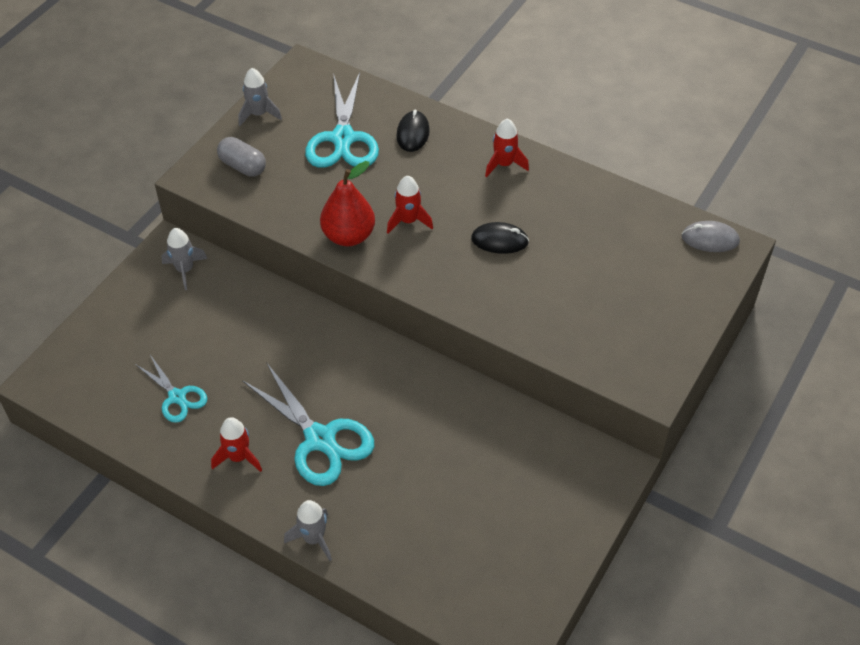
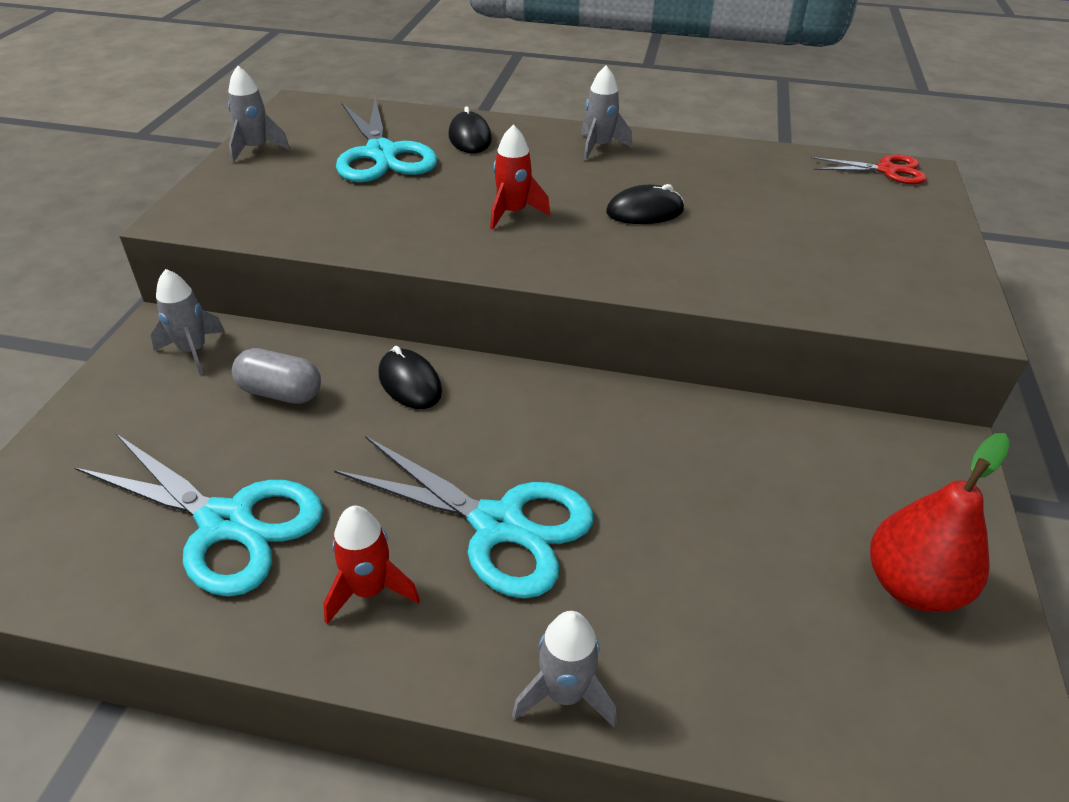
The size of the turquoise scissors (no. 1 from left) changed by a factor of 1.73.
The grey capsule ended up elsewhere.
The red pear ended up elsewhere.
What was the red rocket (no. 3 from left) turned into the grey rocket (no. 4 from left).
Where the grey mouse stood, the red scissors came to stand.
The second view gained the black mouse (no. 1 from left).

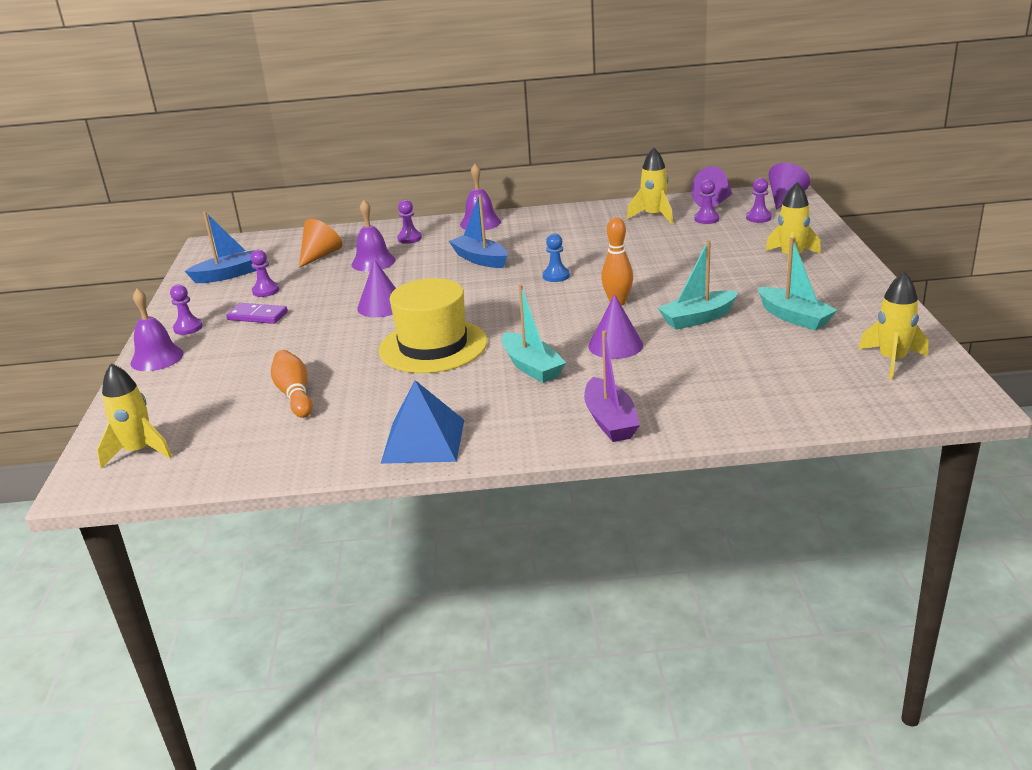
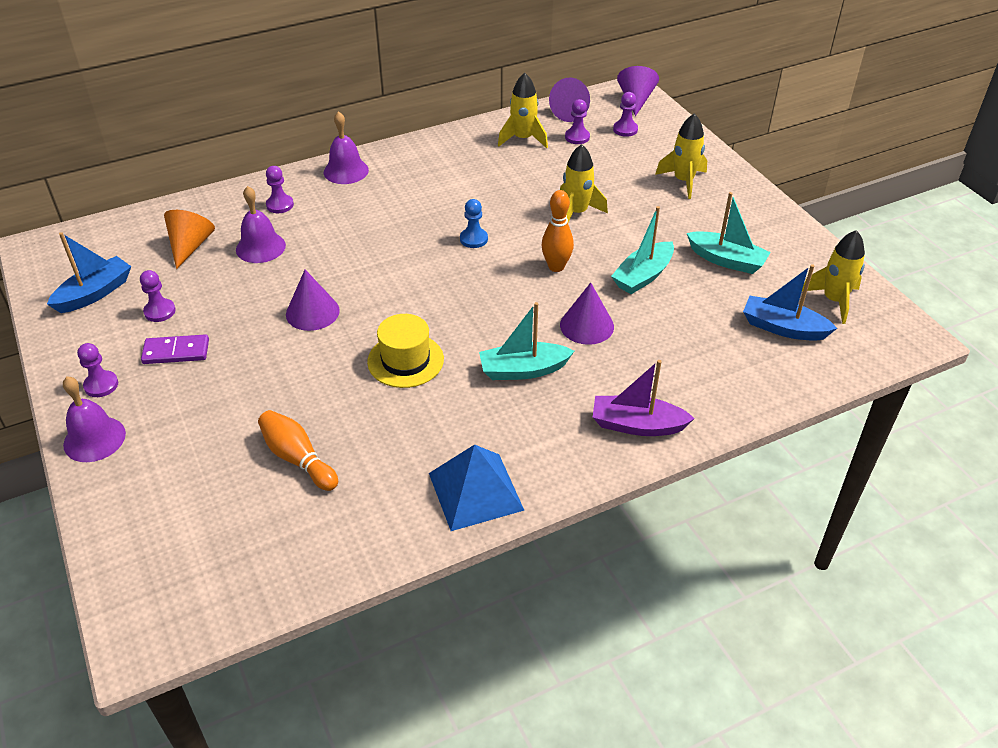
The yellow rocket (no. 1 from left in the first image) ended up elsewhere.
The size of the yellow hat changed by a factor of 0.67.
The blue boat (no. 2 from left) ended up elsewhere.
The turquoise boat (no. 1 from left) ended up facing another way, 135 degrees clockwise from before.
The purple boat ended up facing another way, 135 degrees clockwise from before.

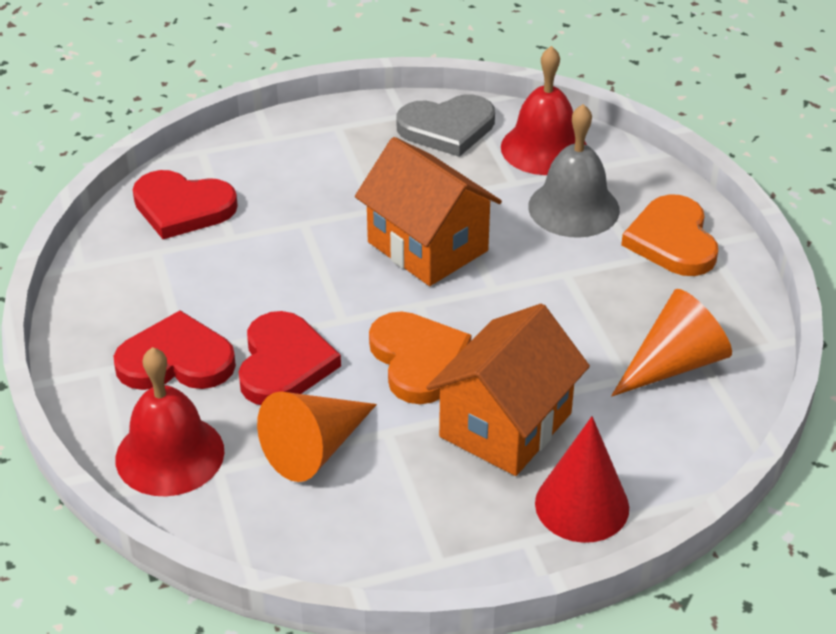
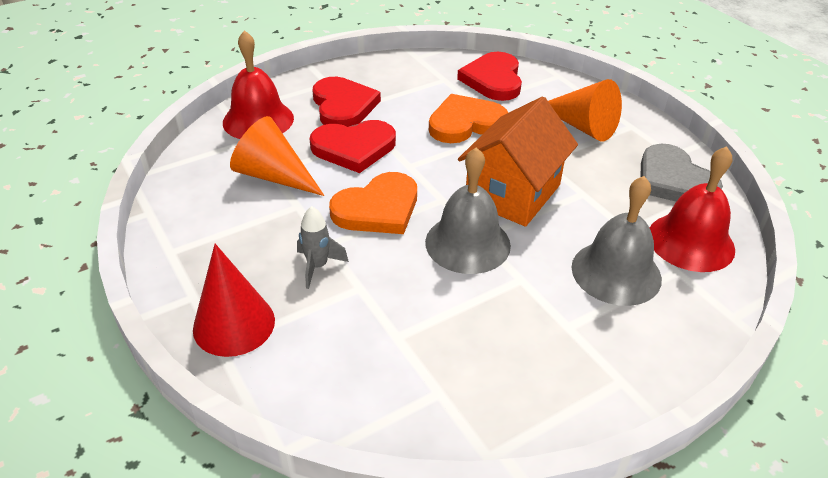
Where the orange house (no. 2 from left) stood, the grey rocket came to stand.
The orange cone (no. 2 from left) ended up elsewhere.
The orange heart (no. 2 from left) ended up elsewhere.
The second view gained the grey bell (no. 1 from left).

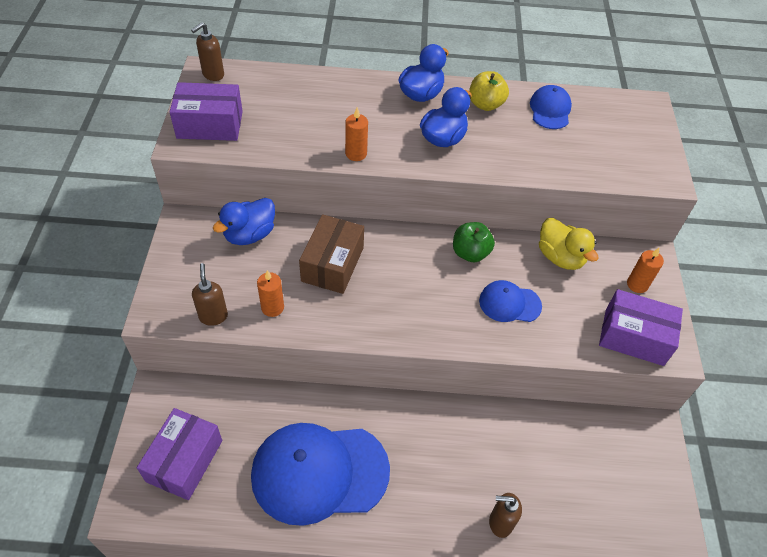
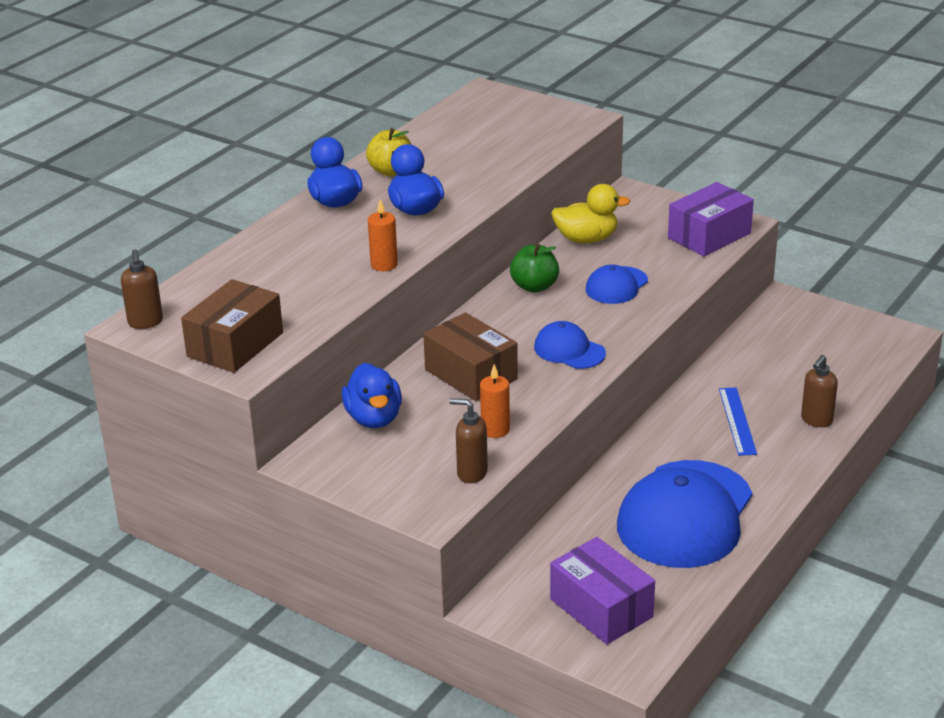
What was the purple box (no. 2 from left) turned into the brown box (no. 1 from left).
The blue cap (no. 3 from left in the first image) ended up elsewhere.
The second view lost the orange candle (no. 3 from left).
The second view gained the blue ruler.

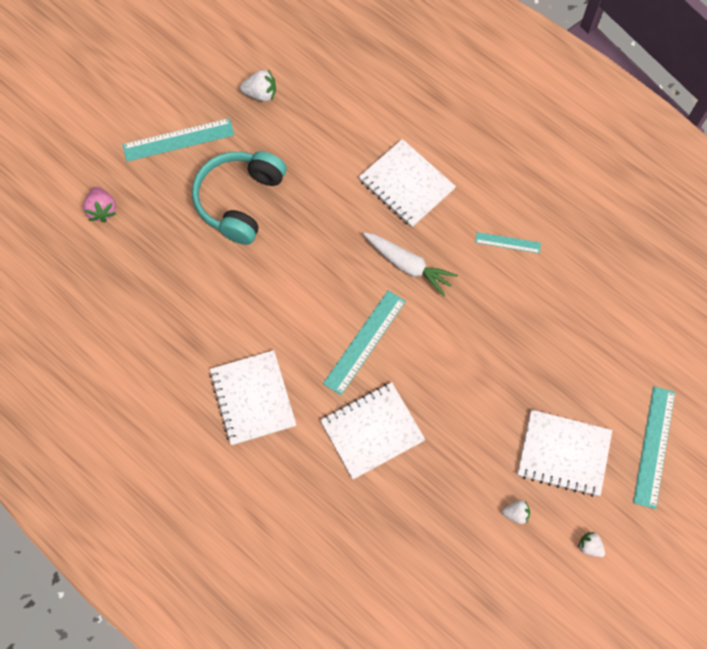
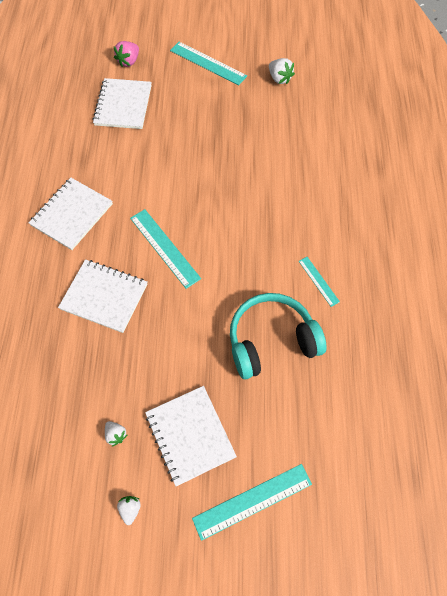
The turquoise headphones ended up elsewhere.
The turquoise ruler (no. 2 from left in the first image) ended up facing another way, 60 degrees clockwise from before.
The white notebook (no. 3 from left) ended up elsewhere.
The second view lost the white carrot.

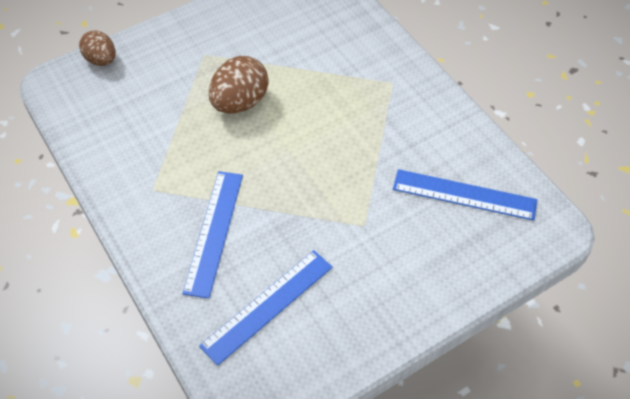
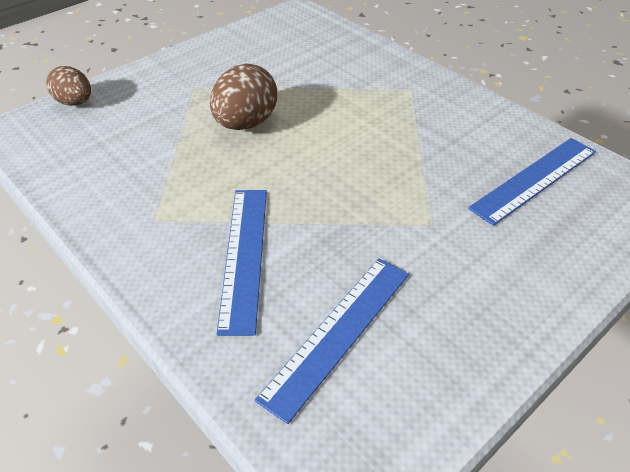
The blue ruler (no. 3 from left) ended up facing another way, 45 degrees counterclockwise from before.

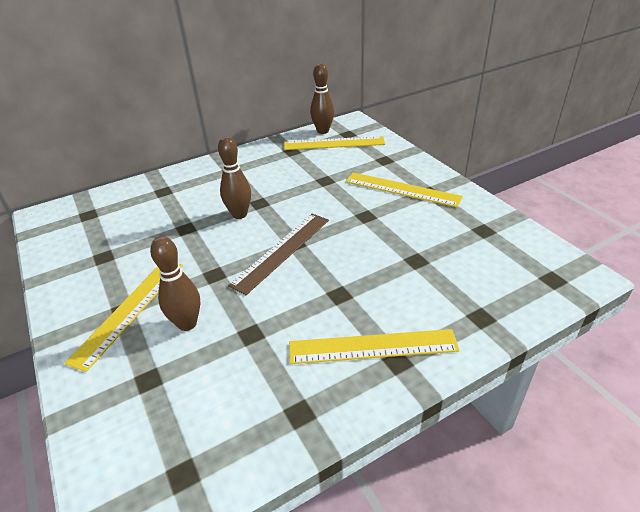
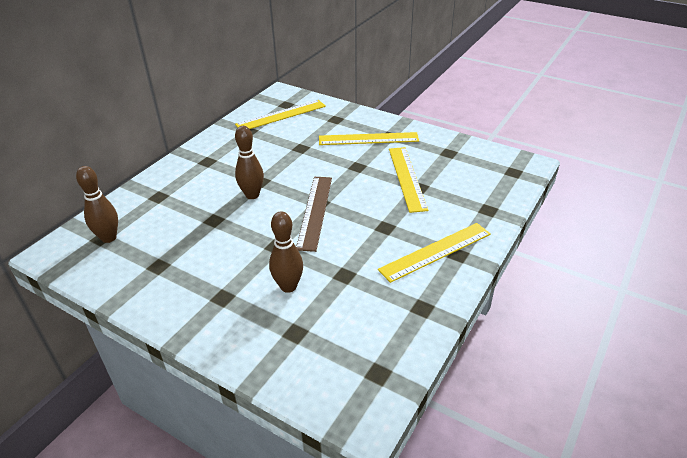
The yellow ruler (no. 1 from left in the first image) ended up elsewhere.
The brown bowling pin (no. 3 from left in the first image) ended up elsewhere.

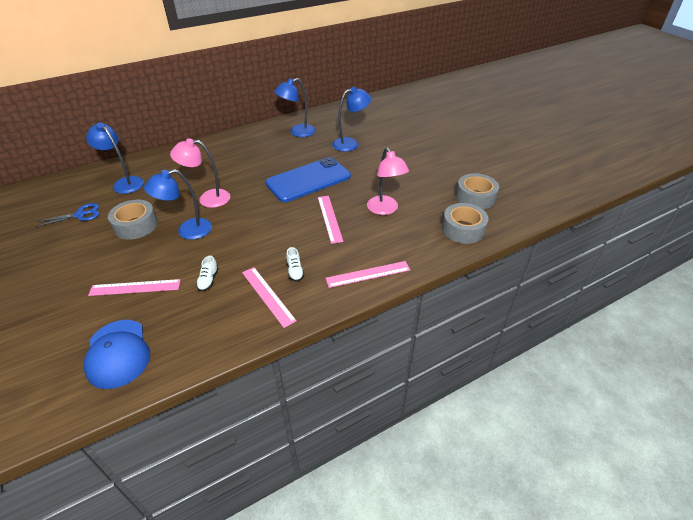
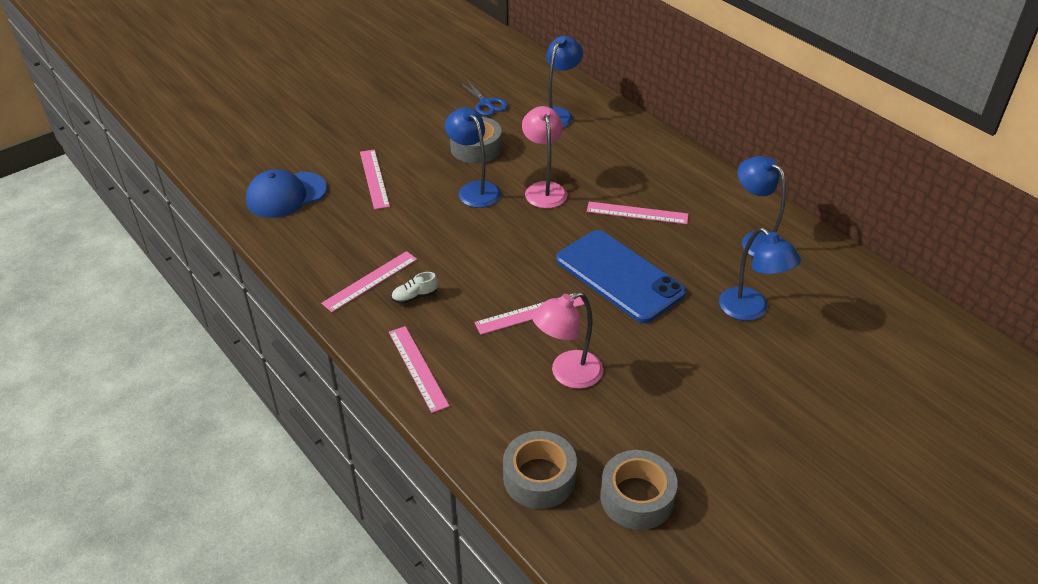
The second view lost the white shoe (no. 1 from left).
The second view gained the pink ruler (no. 5 from left).

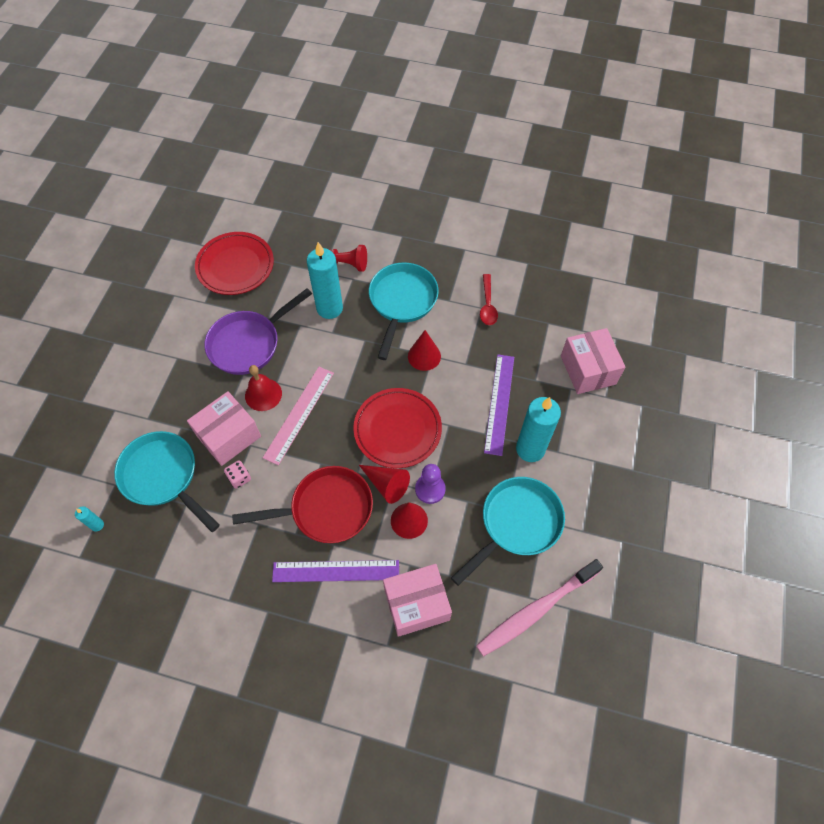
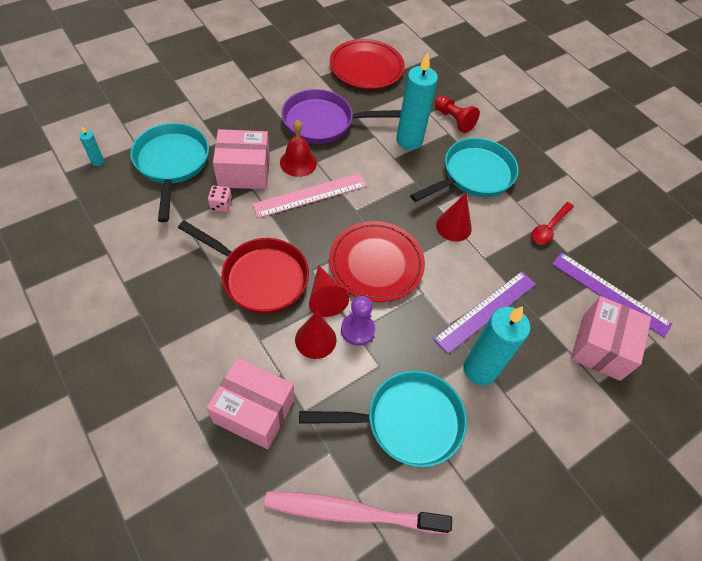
The purple ruler (no. 1 from left in the first image) ended up elsewhere.

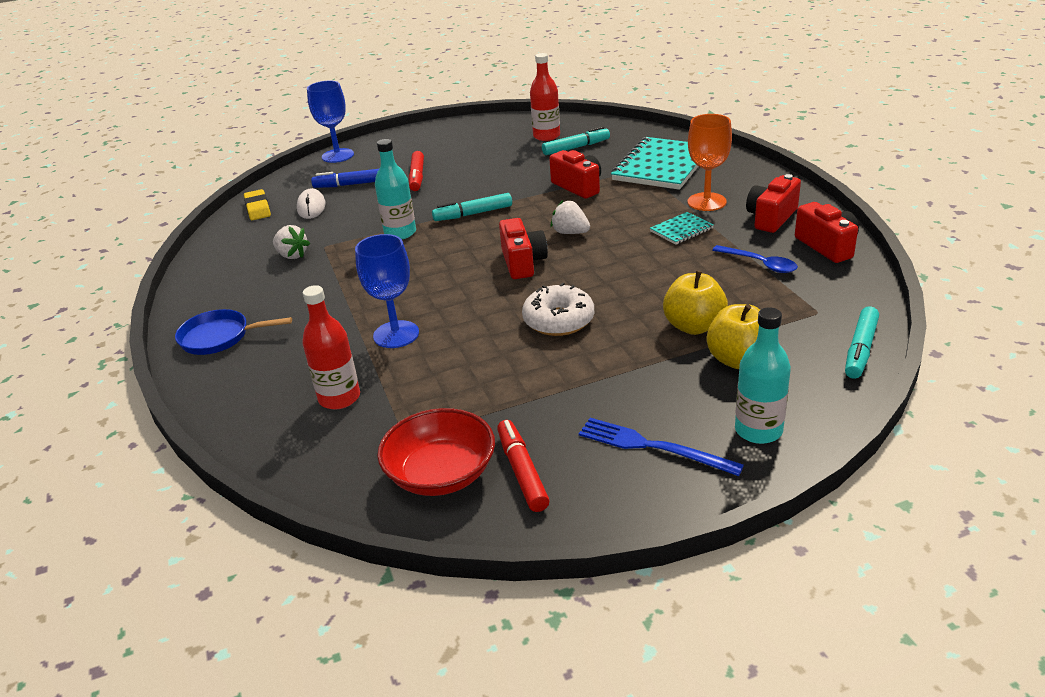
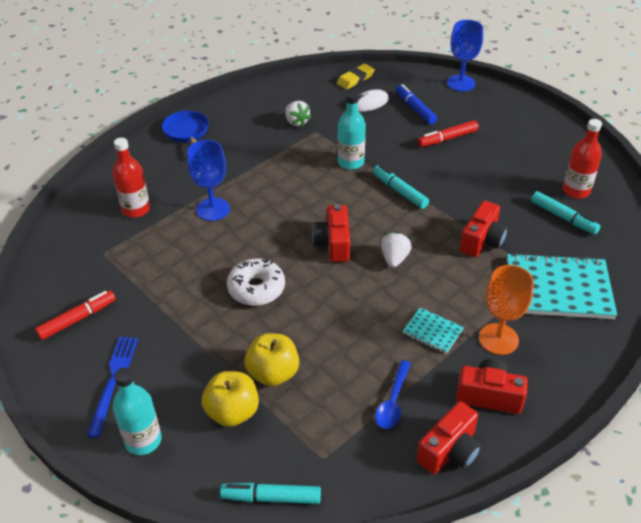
The white strawberry (no. 1 from left) ended up facing another way, 45 degrees counterclockwise from before.
The second view lost the red bowl.
The red camera (no. 1 from left) ended up facing another way, 120 degrees clockwise from before.

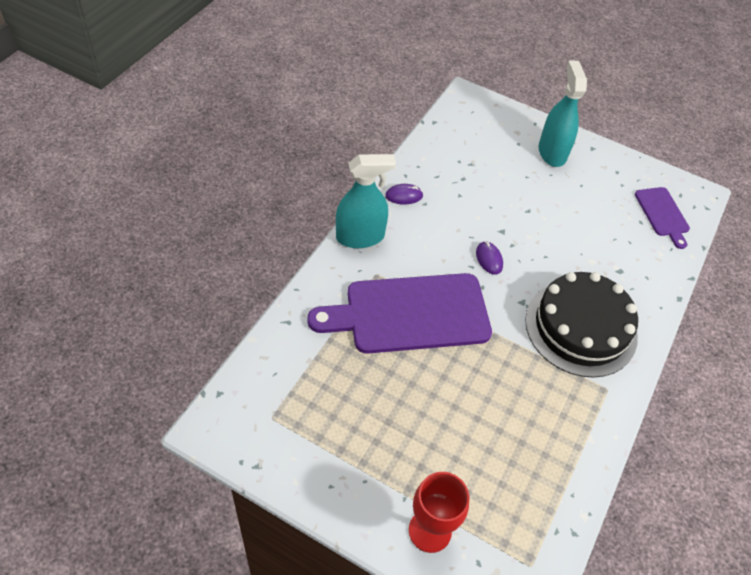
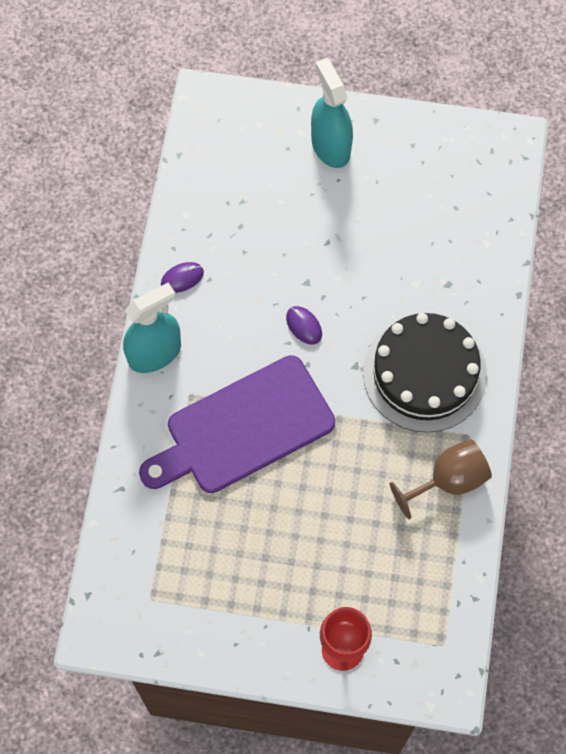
The second view lost the purple cutting board (no. 2 from left).
The second view gained the brown goblet.

